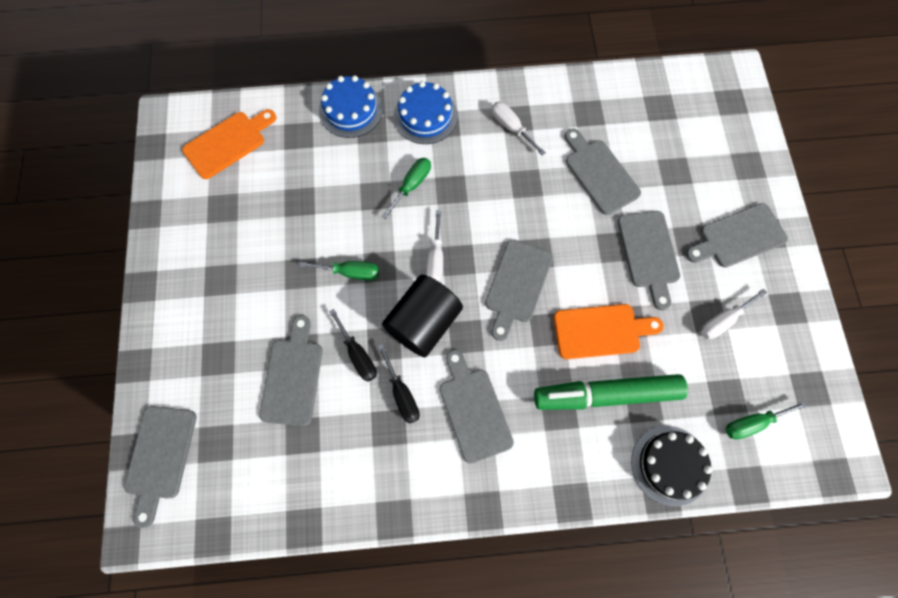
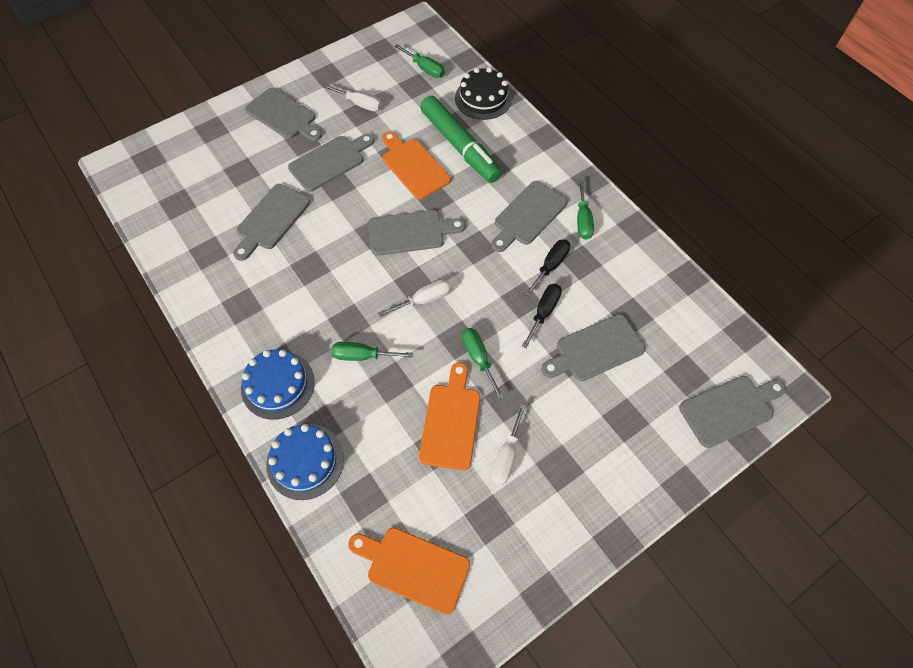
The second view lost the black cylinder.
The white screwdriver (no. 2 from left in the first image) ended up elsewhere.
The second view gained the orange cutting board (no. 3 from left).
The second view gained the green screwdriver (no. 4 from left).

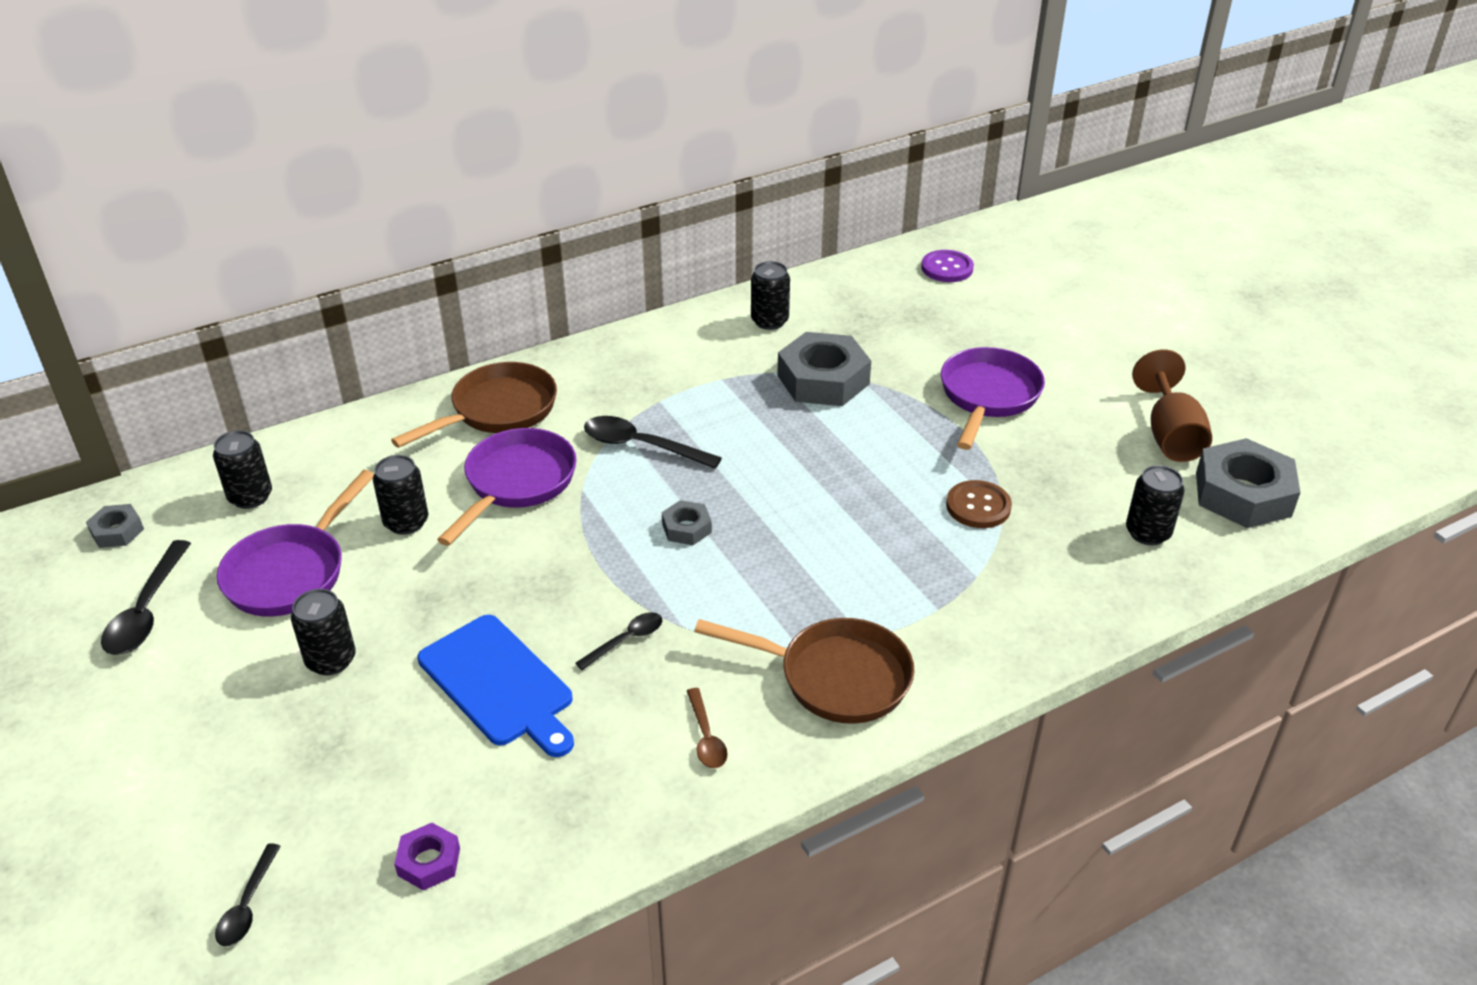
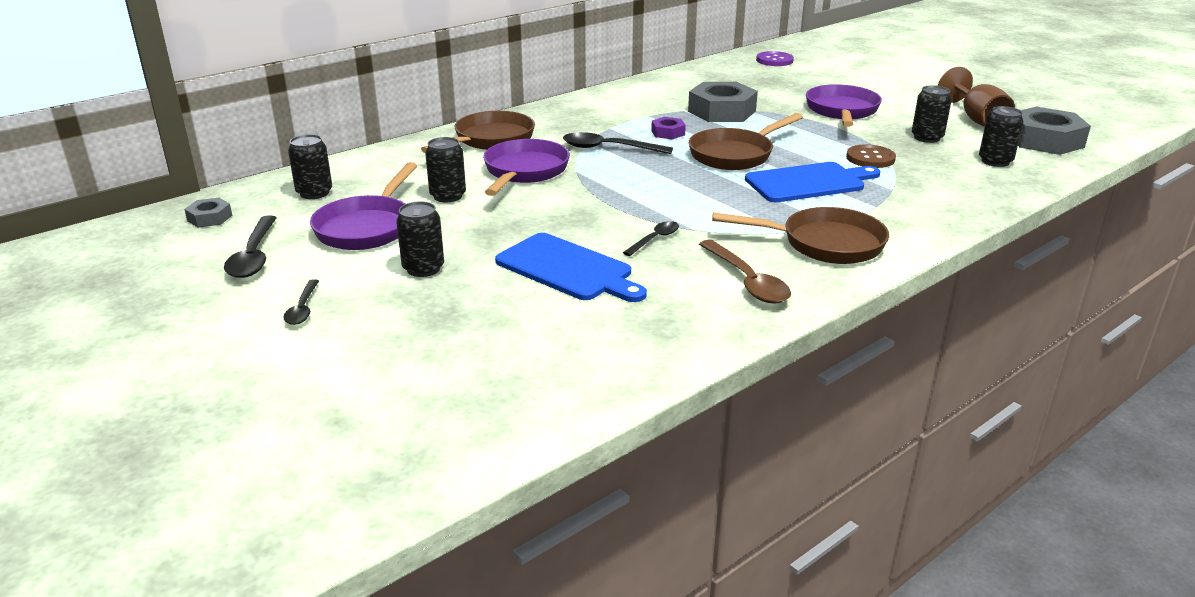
The black spoon (no. 2 from left) ended up elsewhere.
The purple nut ended up elsewhere.
The second view lost the grey nut (no. 2 from left).
The size of the brown spoon changed by a factor of 1.69.
The black can (no. 4 from left) ended up elsewhere.
The second view gained the brown pan (no. 2 from left).
The second view gained the blue cutting board (no. 2 from left).

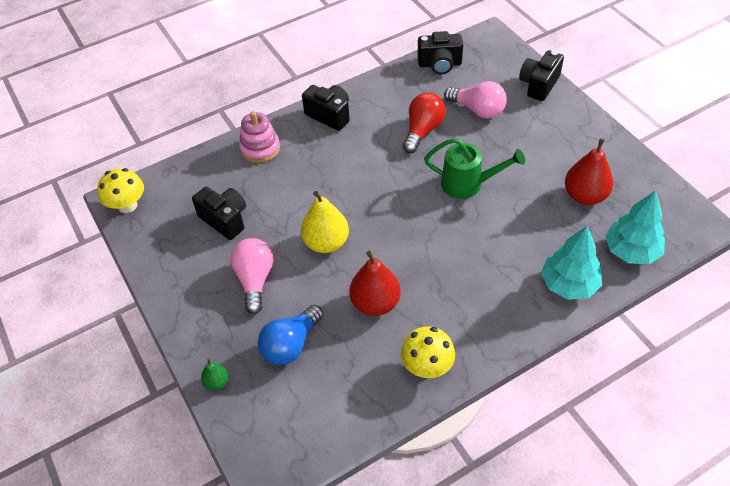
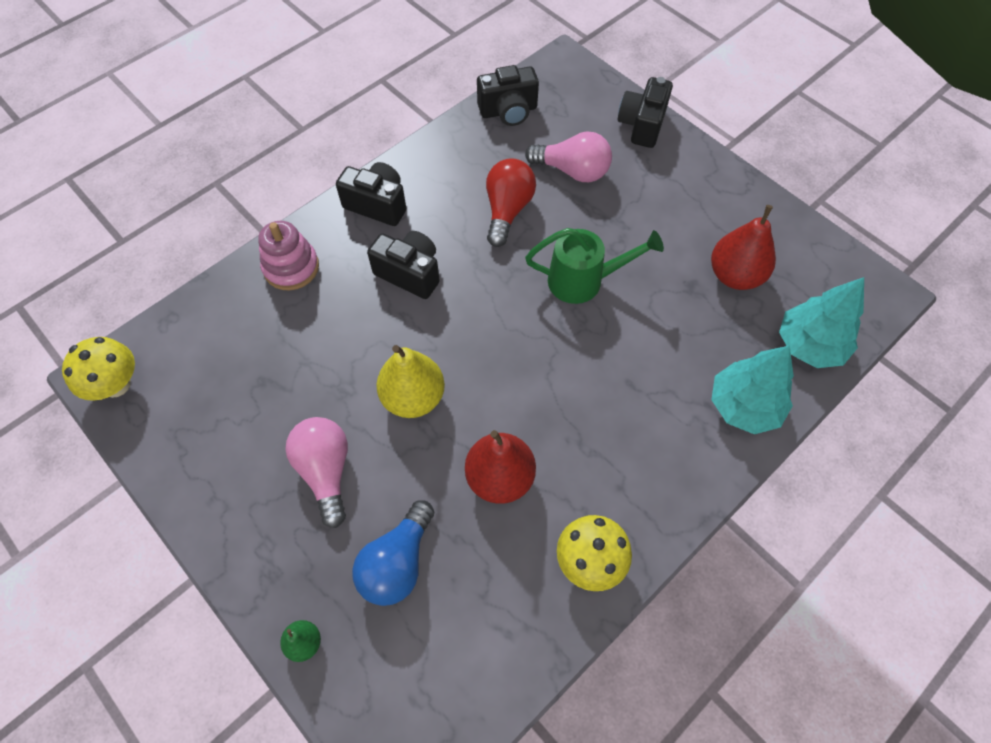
The black camera (no. 1 from left in the first image) ended up elsewhere.

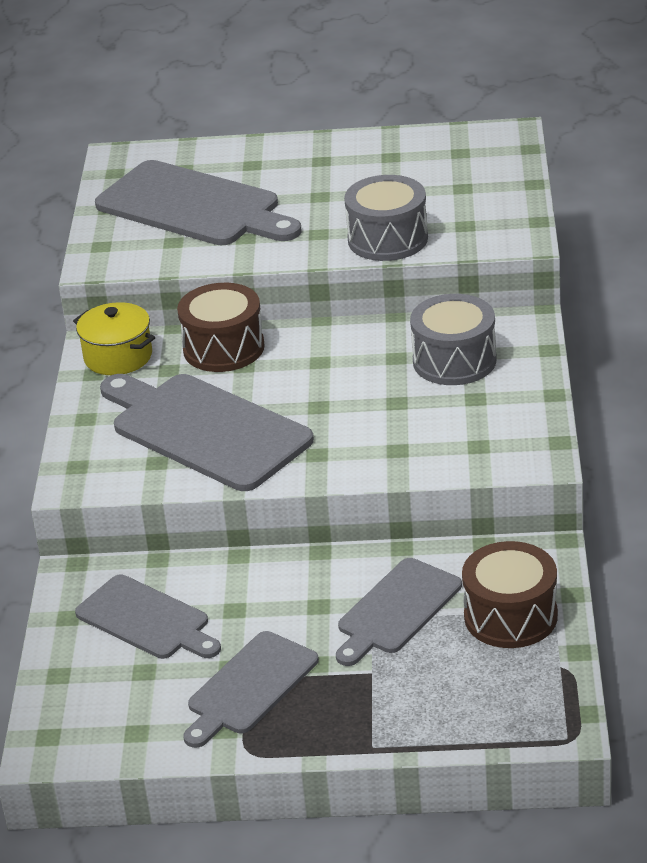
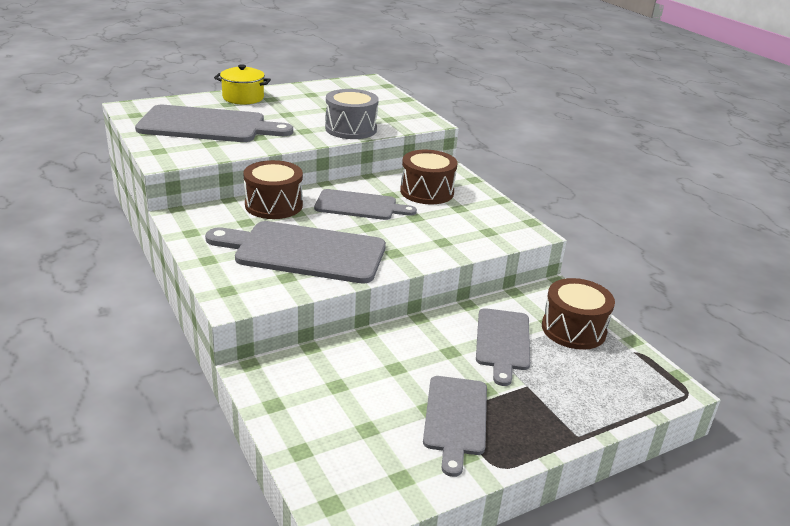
The yellow pot ended up elsewhere.
The grey cutting board (no. 1 from left in the first image) ended up elsewhere.
What was the grey drum (no. 2 from left) turned into the brown drum (no. 2 from left).

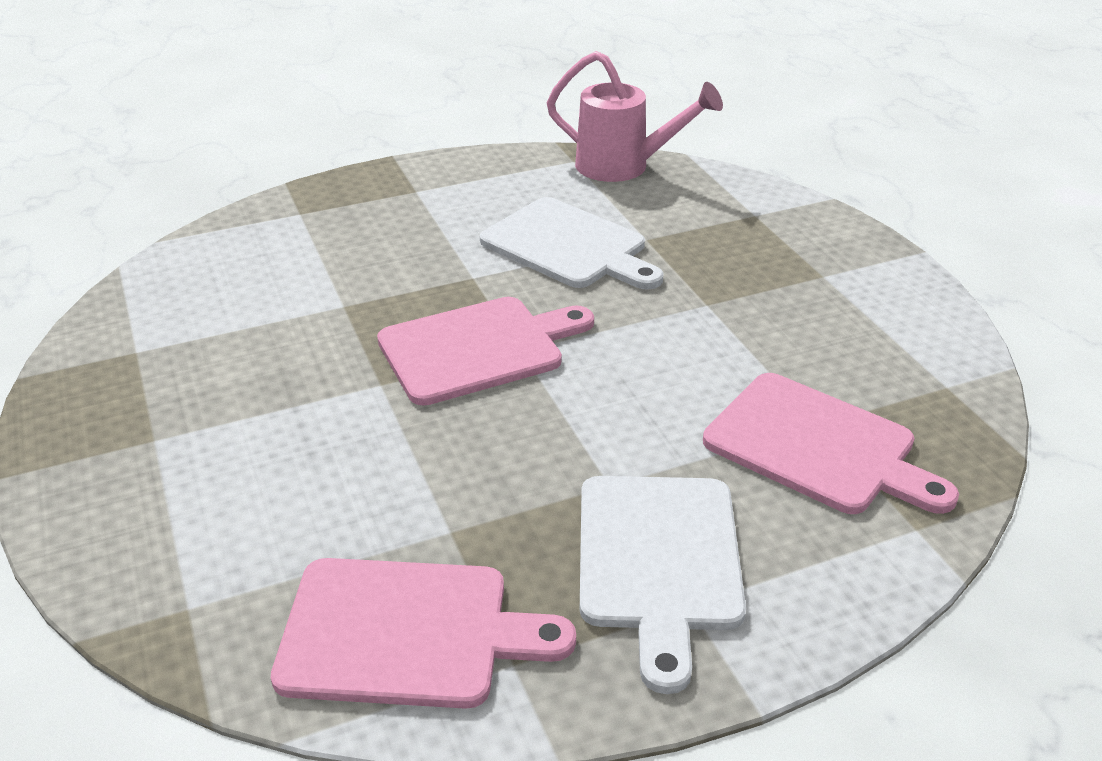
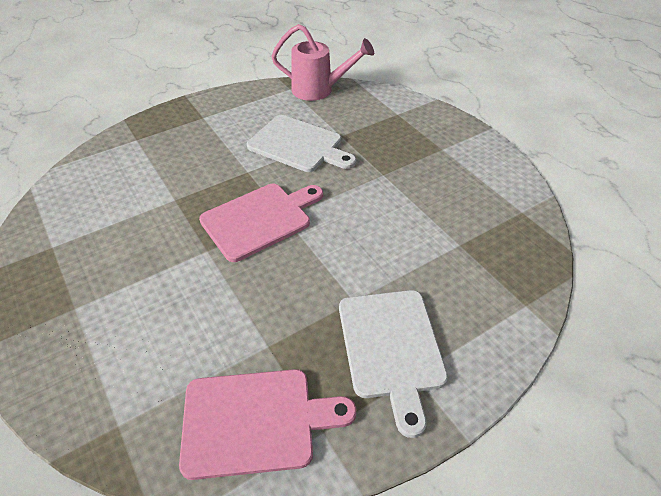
The second view lost the pink cutting board (no. 3 from left).

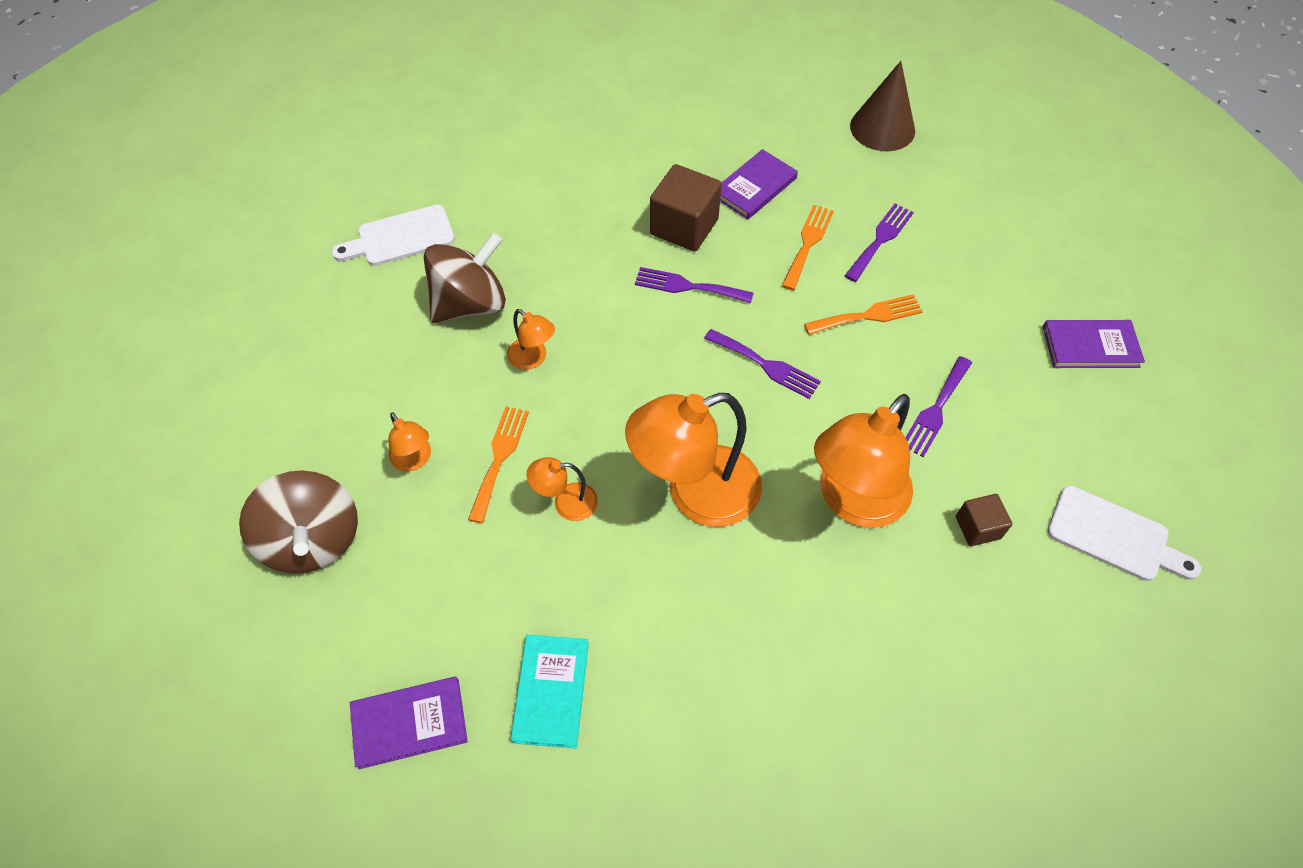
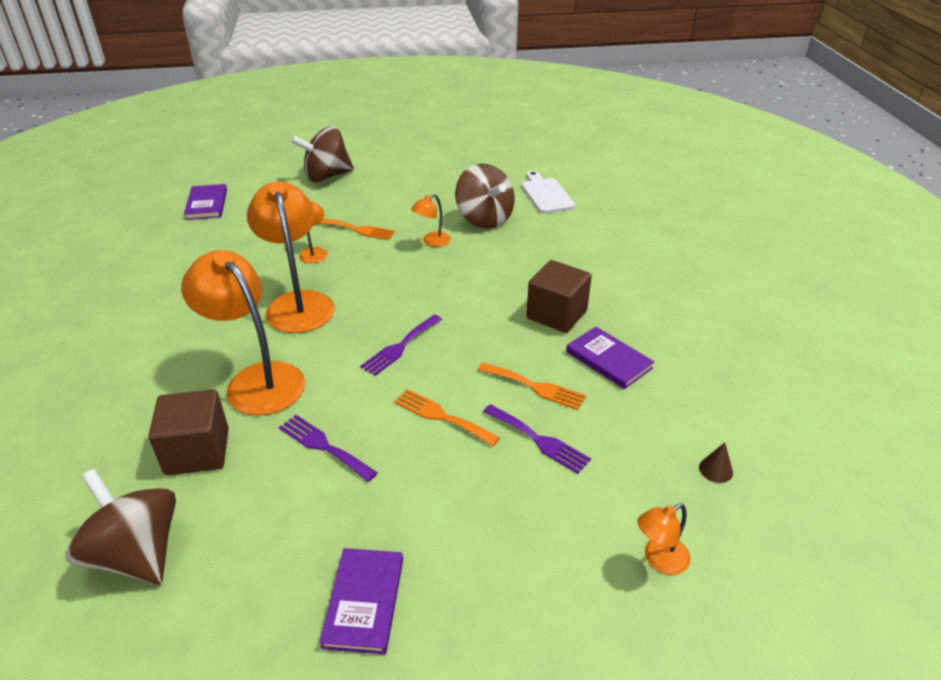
The orange lamp (no. 1 from left in the first image) ended up elsewhere.
The second view lost the turquoise book.
The second view lost the purple fork (no. 1 from left).
The orange fork (no. 3 from left in the first image) ended up facing another way, 135 degrees clockwise from before.
The size of the brown cone changed by a factor of 0.42.
The size of the brown cube (no. 2 from left in the first image) changed by a factor of 1.79.
Where the white cutting board (no. 2 from left) stood, the brown spinning top (no. 1 from left) came to stand.

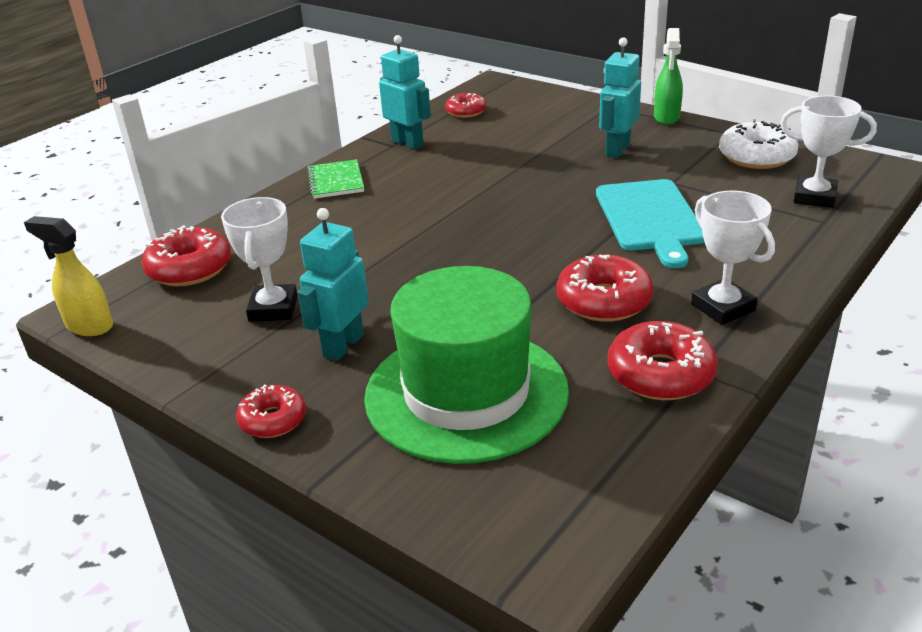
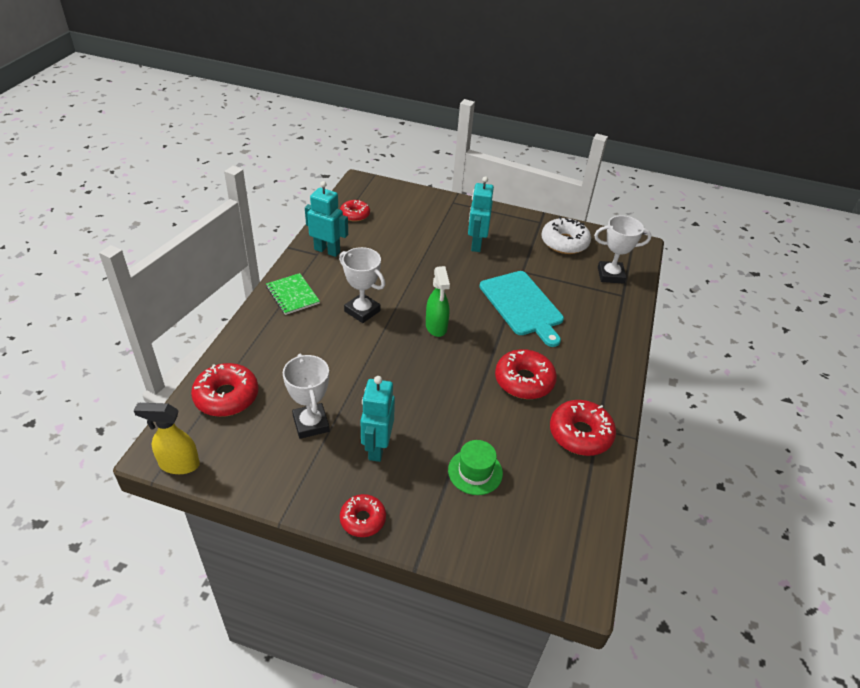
The size of the green hat changed by a factor of 0.42.
The green spray bottle ended up elsewhere.
The white trophy (no. 2 from left) ended up elsewhere.

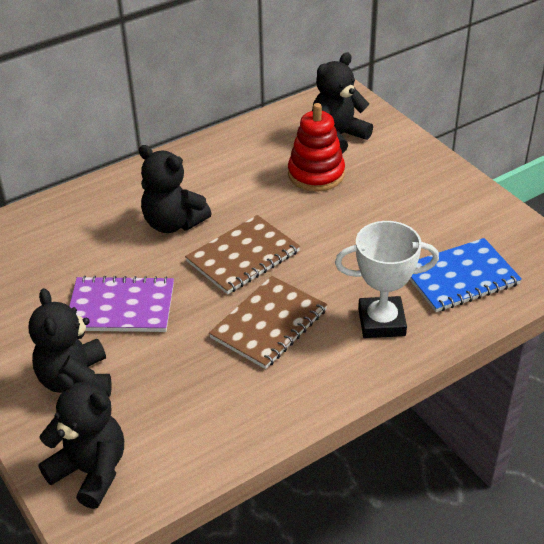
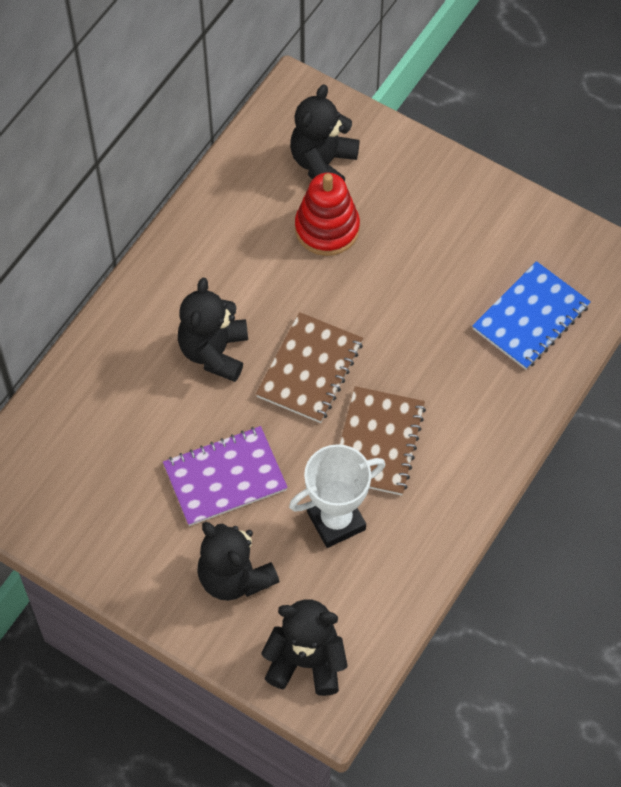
The black teddy bear (no. 3 from left in the first image) ended up facing another way, 90 degrees clockwise from before.
The white trophy ended up elsewhere.

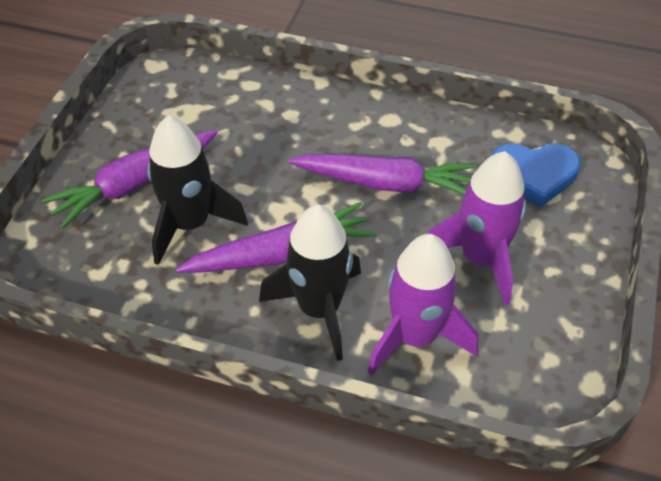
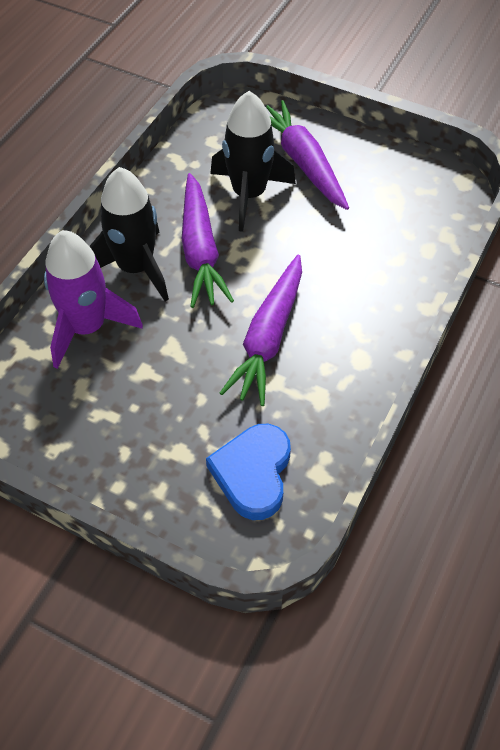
The second view lost the purple rocket (no. 2 from left).

